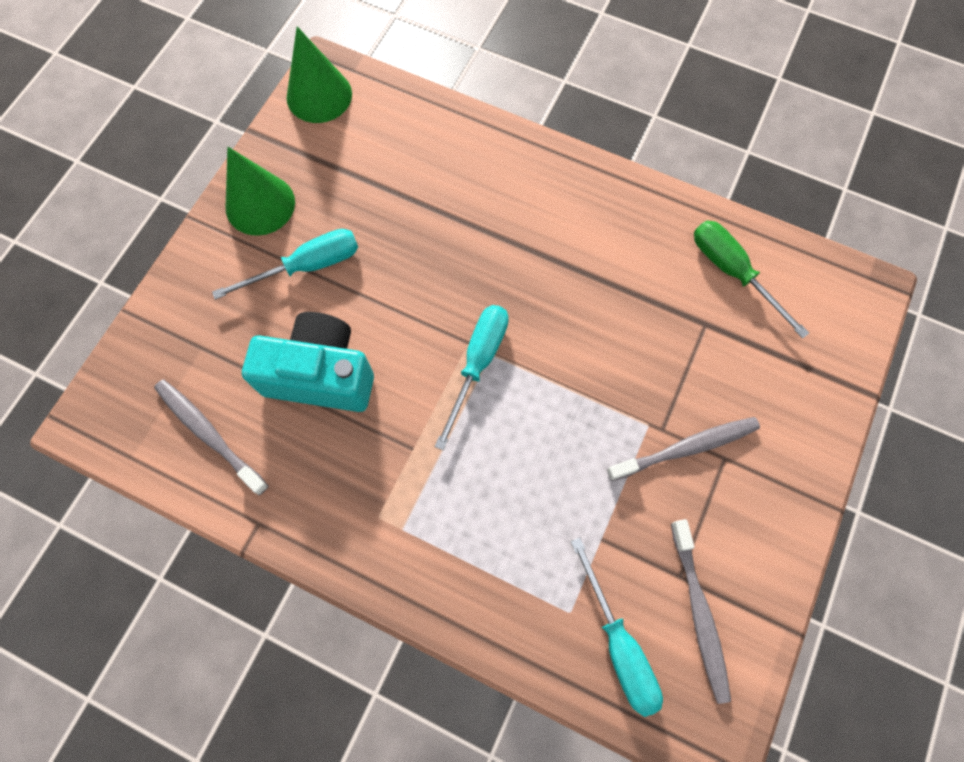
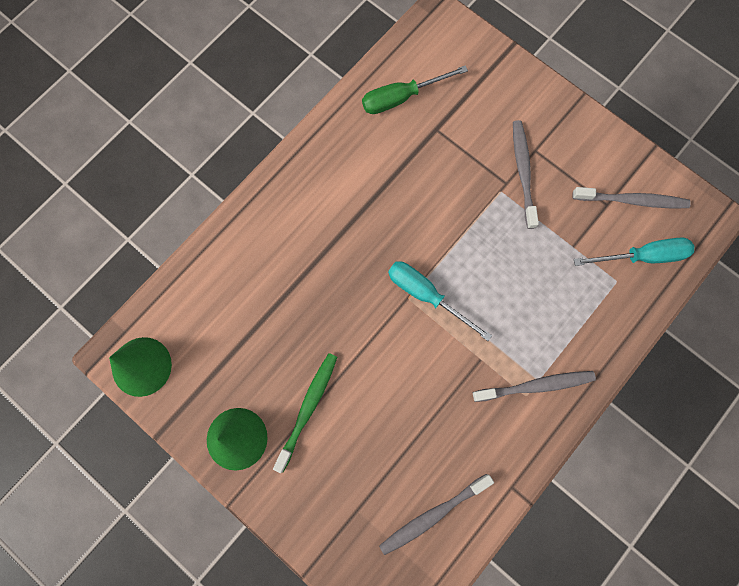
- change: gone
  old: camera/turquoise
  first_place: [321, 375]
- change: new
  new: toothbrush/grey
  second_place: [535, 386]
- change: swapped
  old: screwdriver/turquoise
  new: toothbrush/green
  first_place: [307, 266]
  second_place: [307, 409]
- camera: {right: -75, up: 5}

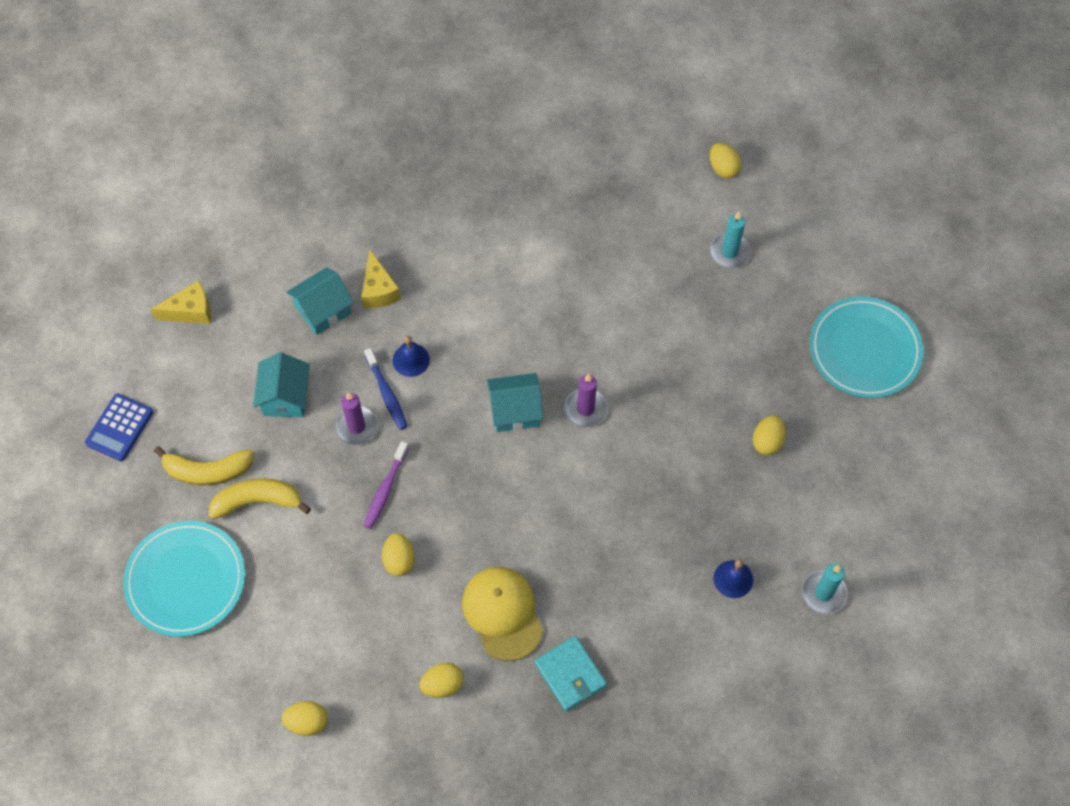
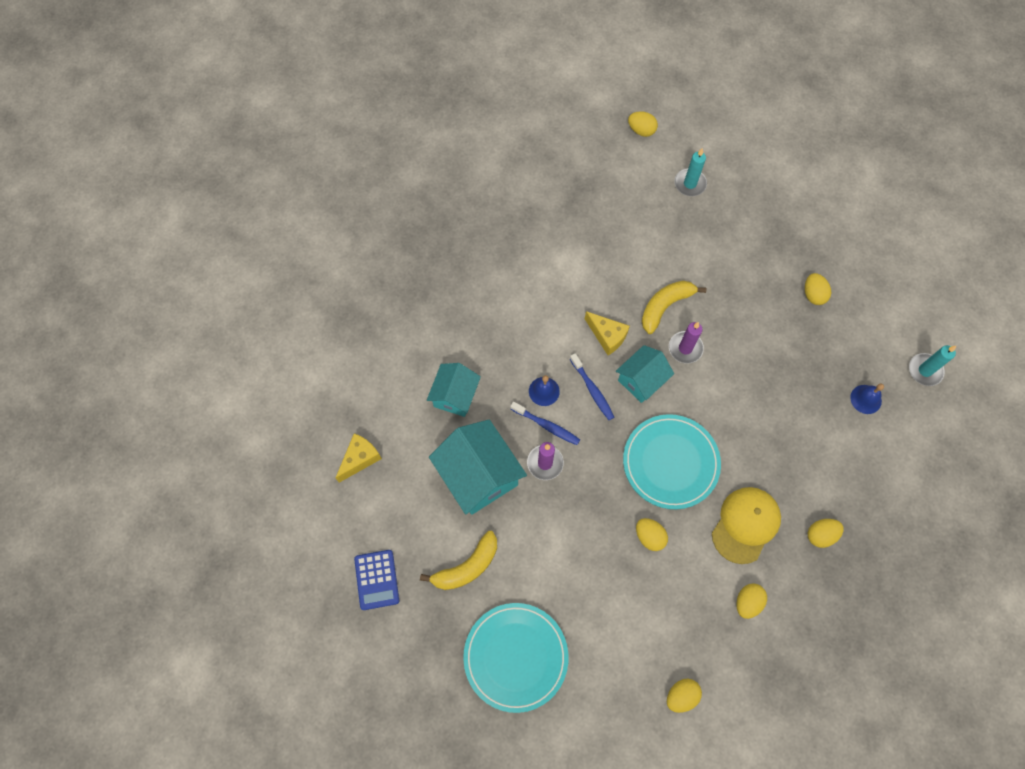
- change: gone
  old: toothbrush/purple
  first_place: [385, 489]
- change: new
  new: toothbrush/blue
  second_place: [592, 390]
- change: shifted
  old: banana/yellow
  first_place: [258, 501]
  second_place: [665, 306]
- change: shifted
  old: cheese/yellow
  first_place: [379, 290]
  second_place: [607, 336]
- change: shifted
  old: plate/turquoise
  first_place: [864, 350]
  second_place: [670, 462]
- change: swapped
  old: wallet/turquoise
  new: egg/yellow
  first_place: [570, 674]
  second_place: [820, 535]
- change: rotated
  old: cap/yellow
  first_place: [502, 613]
  second_place: [745, 525]
  degrees: 90
- change: scaled
  old: house/turquoise
  first_place: [285, 397]
  second_place: [479, 475]
  factor: 1.62
- camera: {right: -35, up: 5}

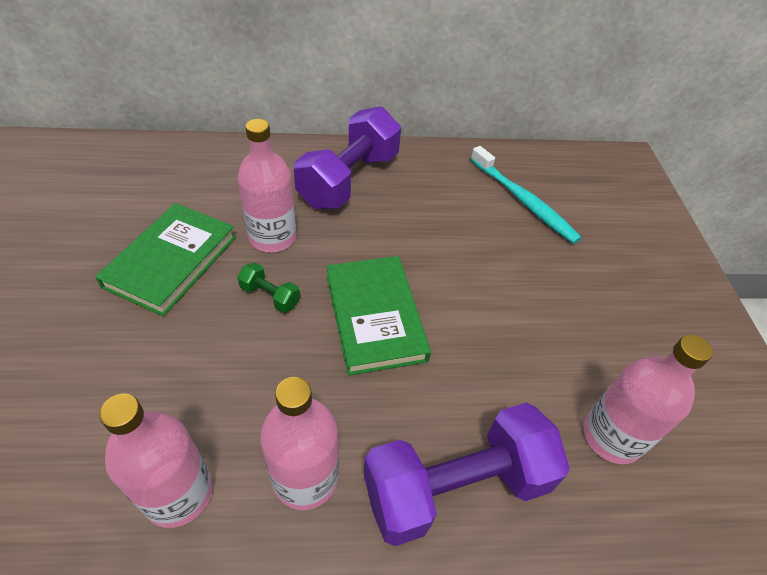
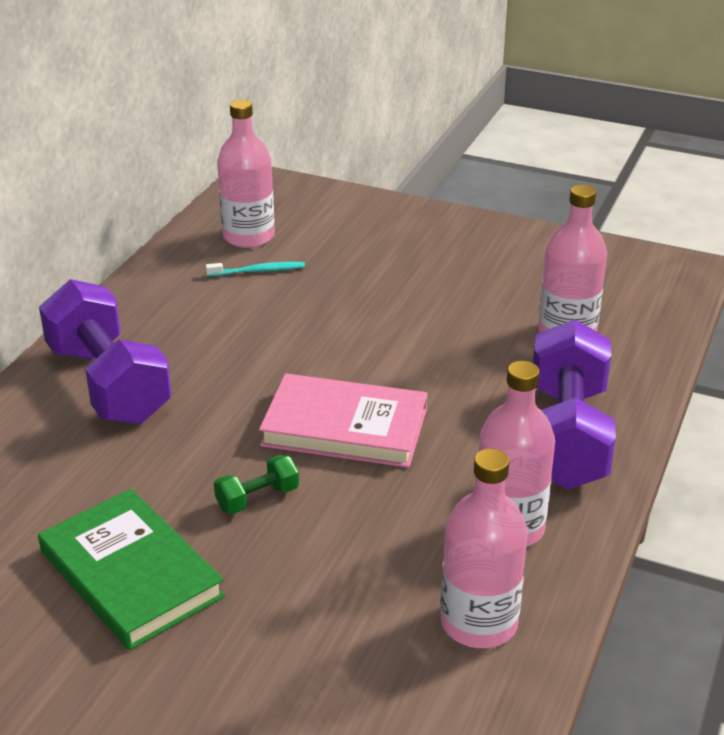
- change: shifted
  old: bottle/pink
  first_place: [273, 237]
  second_place: [248, 236]
- change: repainted
  old: book/green
  new: book/pink
  first_place: [375, 317]
  second_place: [345, 427]
- change: scaled
  old: toothbrush/turquoise
  first_place: [523, 201]
  second_place: [258, 271]
  factor: 0.53
- camera: {right: -60, up: -15}

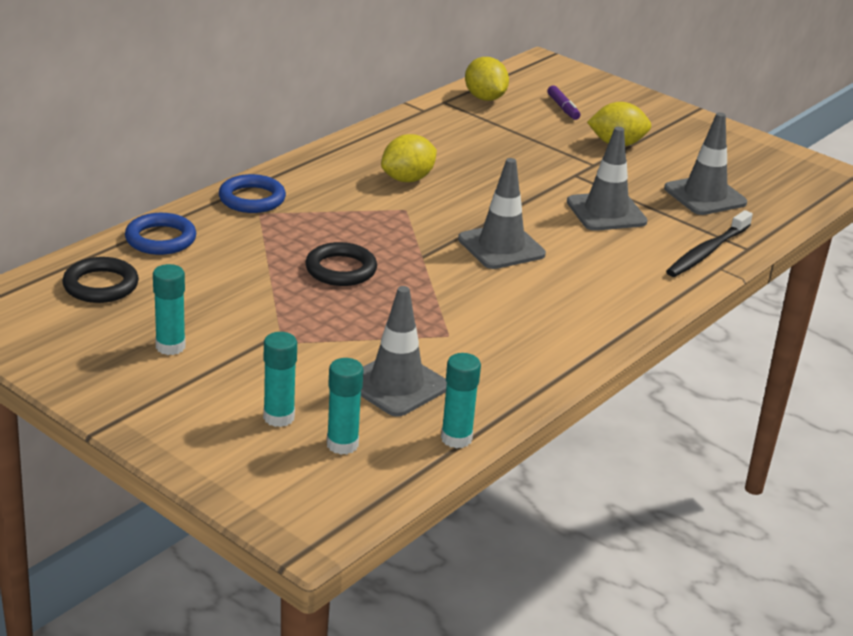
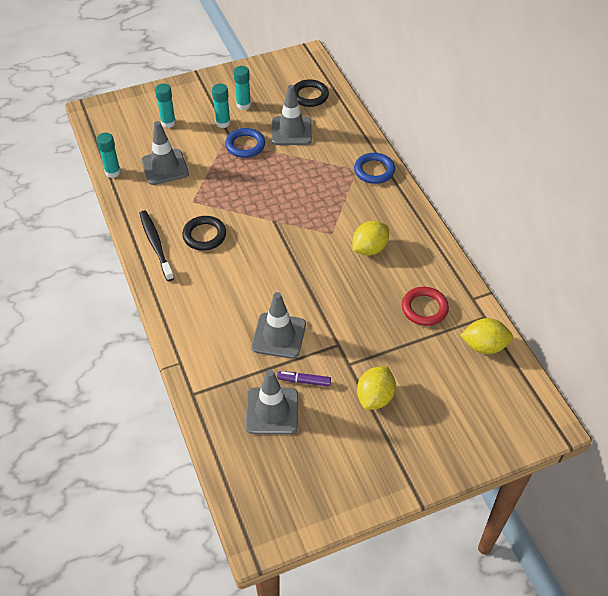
- change: new
  new: ring/red
  second_place: [424, 308]
- change: shifted
  old: ring/blue
  first_place: [160, 239]
  second_place: [245, 145]
- change: shifted
  old: ring/black
  first_place: [341, 269]
  second_place: [204, 235]
- change: shifted
  old: glue stick/turquoise
  first_place: [342, 444]
  second_place: [223, 123]
- change: shifted
  old: traffic cone/grey
  first_place: [501, 247]
  second_place: [291, 131]
- change: shifted
  old: marker/purple
  first_place: [563, 108]
  second_place: [304, 381]
- change: shifted
  old: toothbrush/black
  first_place: [706, 252]
  second_place: [155, 244]
- change: rotated
  old: lemon/yellow
  first_place: [407, 179]
  second_place: [369, 249]
  degrees: 60
- camera: {right: 120, up: 20}

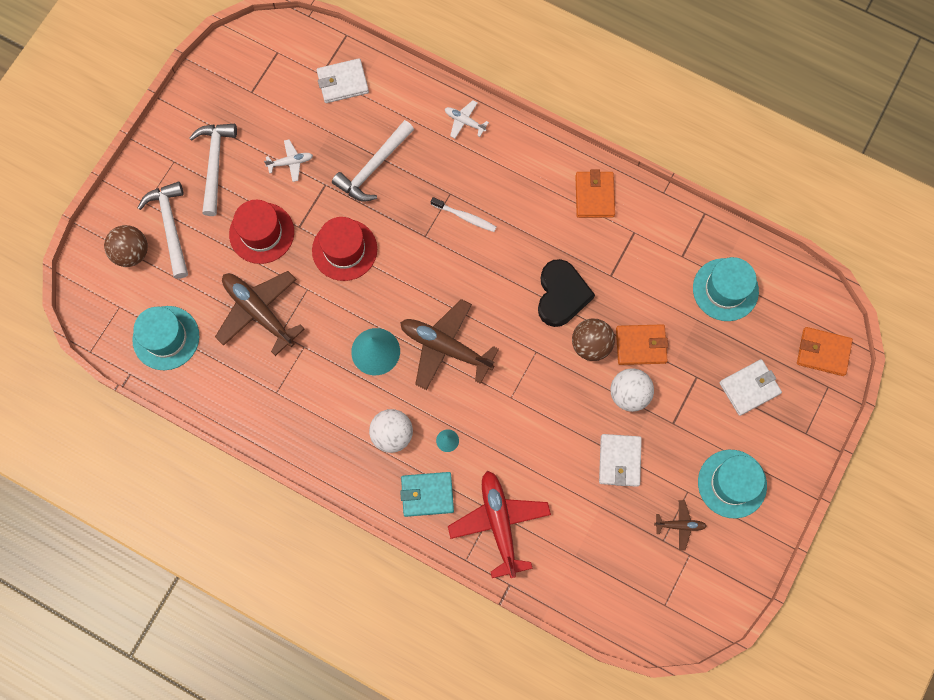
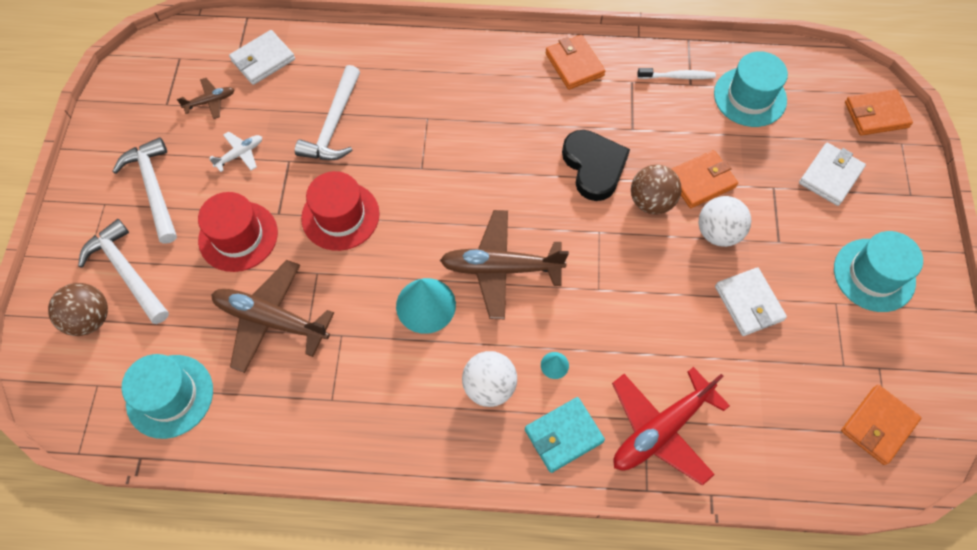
- change: gone
  old: plane/white
  first_place: [464, 121]
- change: new
  new: wallet/orange
  second_place: [878, 425]
- change: shifted
  old: toothbrush/white
  first_place: [464, 217]
  second_place: [677, 76]
- change: shifted
  old: plane/brown
  first_place: [680, 525]
  second_place: [210, 101]
- change: rotated
  old: plane/red
  first_place: [499, 523]
  second_place: [661, 430]
  degrees: -90
- camera: {right: -25, up: -10}

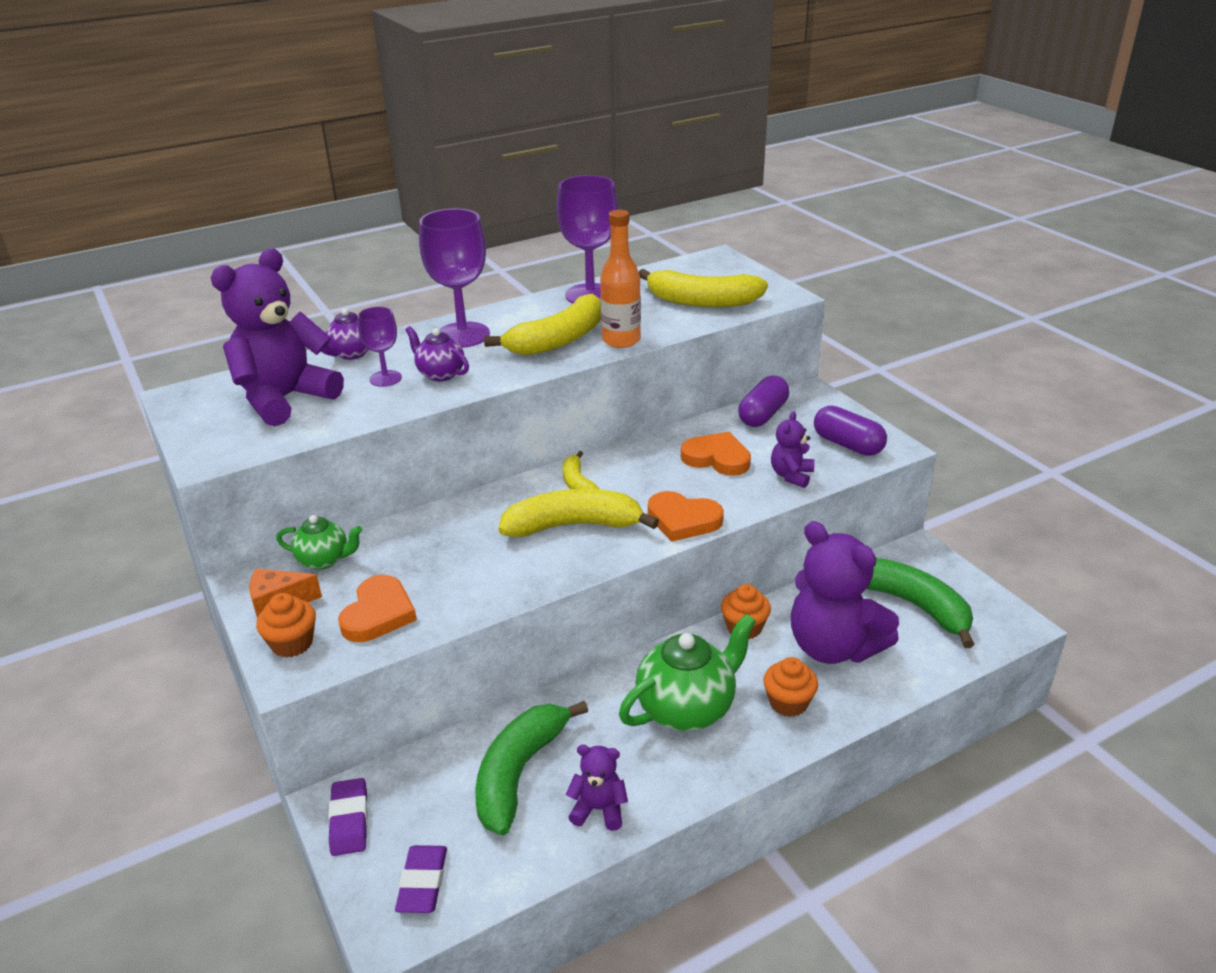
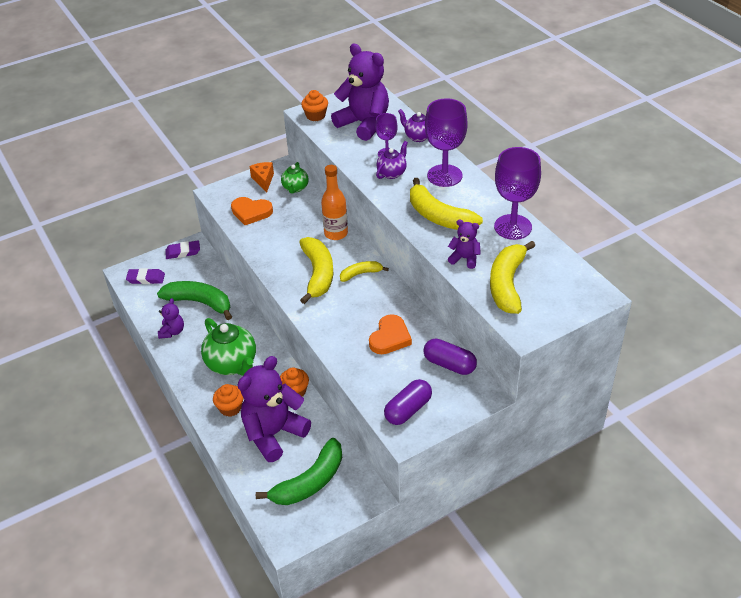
- change: gone
  old: heart/orange
  first_place: [683, 520]
- change: shifted
  old: cupcake/orange
  first_place: [292, 643]
  second_place: [315, 116]
- change: shifted
  old: bottle/orange
  first_place: [621, 340]
  second_place: [336, 233]
- change: shifted
  old: teddy bear/purple
  first_place: [791, 475]
  second_place: [464, 258]
- camera: {right: 90, up: 10}

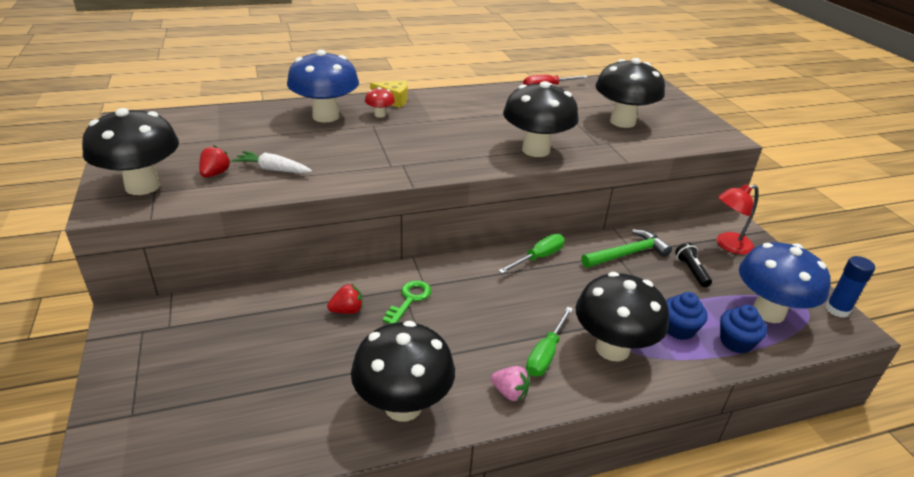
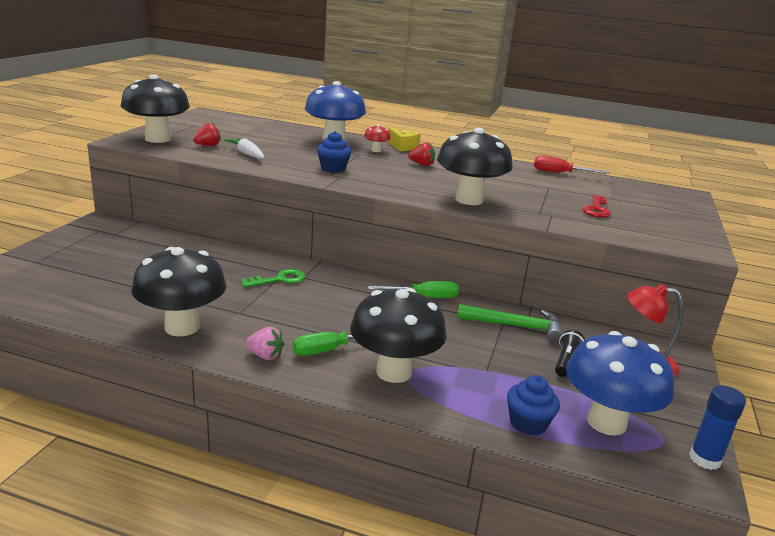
- change: shifted
  old: strawberry/red
  first_place: [347, 310]
  second_place: [422, 164]
- change: shifted
  old: cupcake/blue
  first_place: [679, 329]
  second_place: [333, 168]
- change: swapped
  old: mushroom/black
  new: key/red
  first_place: [622, 122]
  second_place: [596, 209]
- change: rotated
  old: strawberry/pink
  first_place: [510, 393]
  second_place: [265, 356]
  degrees: -45
- camera: {right: 35, up: -10}

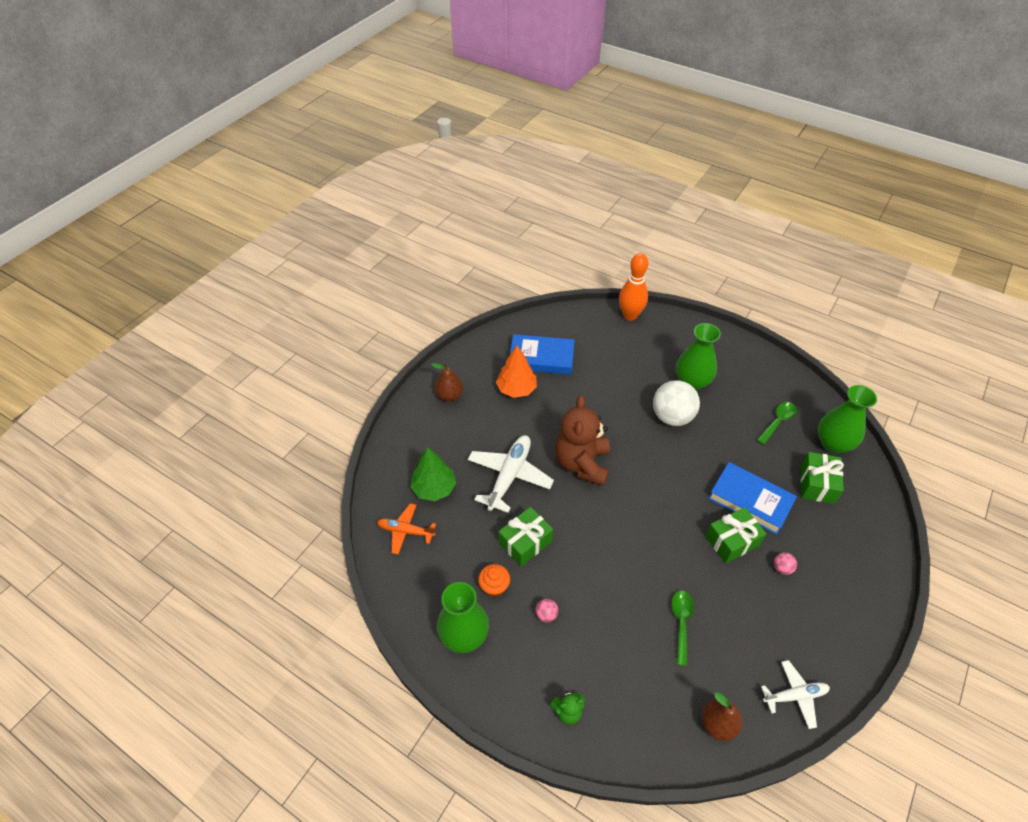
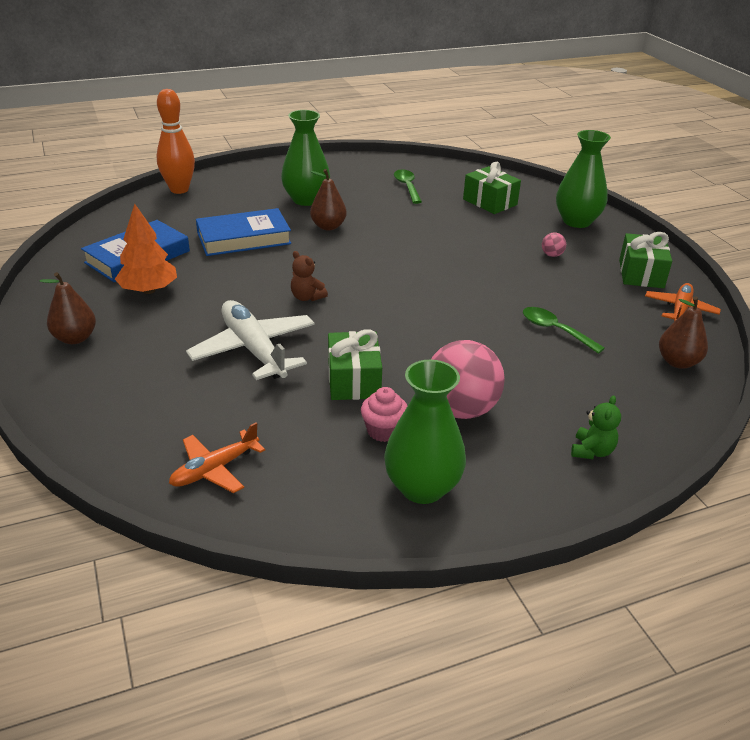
- change: gone
  old: tree/green
  first_place: [434, 488]
- change: shifted
  old: gift/green
  first_place: [732, 541]
  second_place: [641, 274]
- change: shifted
  old: book/blue
  first_place: [750, 500]
  second_place: [243, 238]
- change: shifted
  old: vase/green
  first_place: [833, 443]
  second_place: [576, 221]
- change: swapped
  old: ball/white
  new: pear/brown
  first_place: [672, 417]
  second_place: [328, 226]
- change: repainted
  old: cupcake/orange
  new: cupcake/pink
  first_place: [494, 586]
  second_place: [383, 431]
- change: repainted
  old: plane/white
  new: plane/orange
  first_place: [795, 696]
  second_place: [680, 309]
- change: scaled
  old: ball/pink
  first_place: [546, 614]
  second_place: [461, 409]
  factor: 2.41
- change: scaled
  old: teddy bear/brown
  first_place: [582, 463]
  second_place: [307, 297]
  factor: 0.44
- camera: {right: -55, up: -15}

